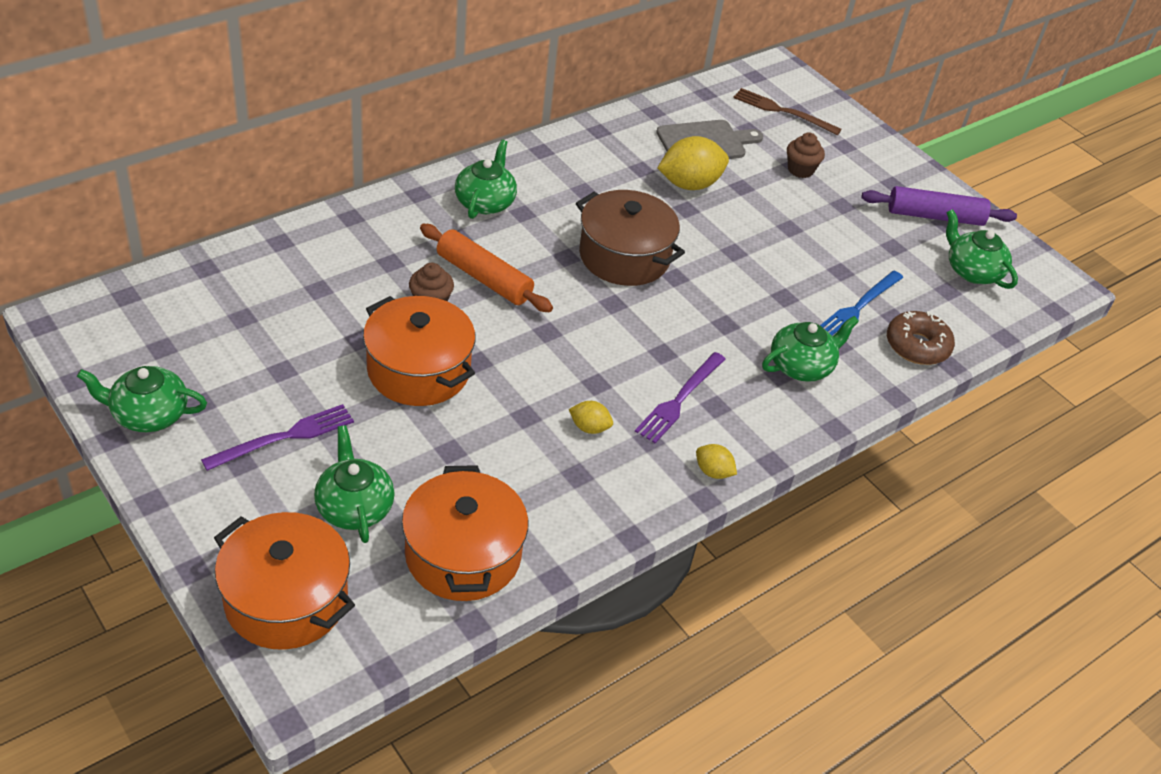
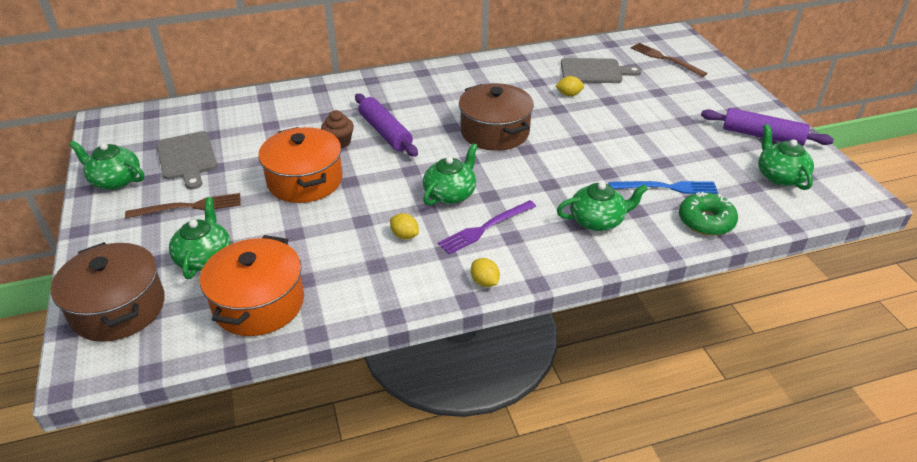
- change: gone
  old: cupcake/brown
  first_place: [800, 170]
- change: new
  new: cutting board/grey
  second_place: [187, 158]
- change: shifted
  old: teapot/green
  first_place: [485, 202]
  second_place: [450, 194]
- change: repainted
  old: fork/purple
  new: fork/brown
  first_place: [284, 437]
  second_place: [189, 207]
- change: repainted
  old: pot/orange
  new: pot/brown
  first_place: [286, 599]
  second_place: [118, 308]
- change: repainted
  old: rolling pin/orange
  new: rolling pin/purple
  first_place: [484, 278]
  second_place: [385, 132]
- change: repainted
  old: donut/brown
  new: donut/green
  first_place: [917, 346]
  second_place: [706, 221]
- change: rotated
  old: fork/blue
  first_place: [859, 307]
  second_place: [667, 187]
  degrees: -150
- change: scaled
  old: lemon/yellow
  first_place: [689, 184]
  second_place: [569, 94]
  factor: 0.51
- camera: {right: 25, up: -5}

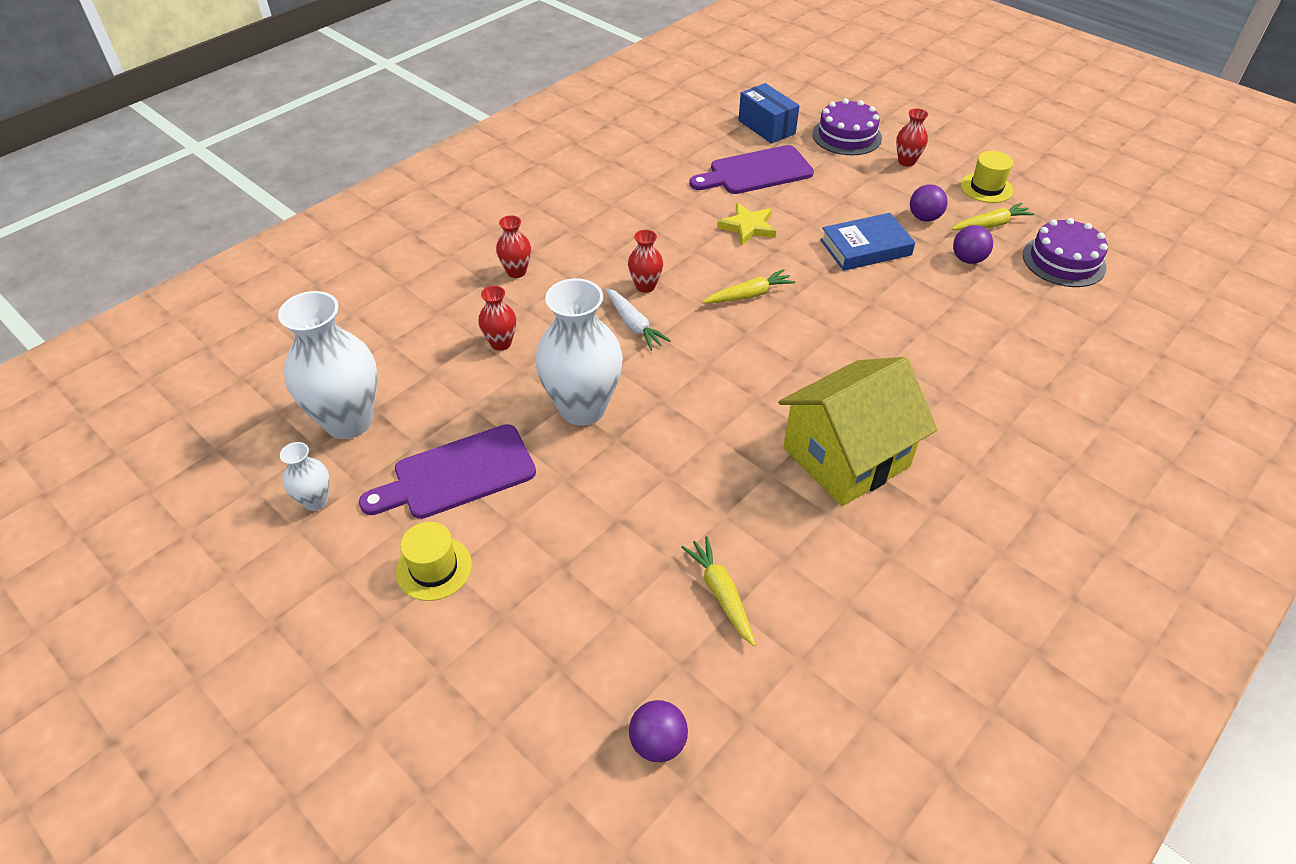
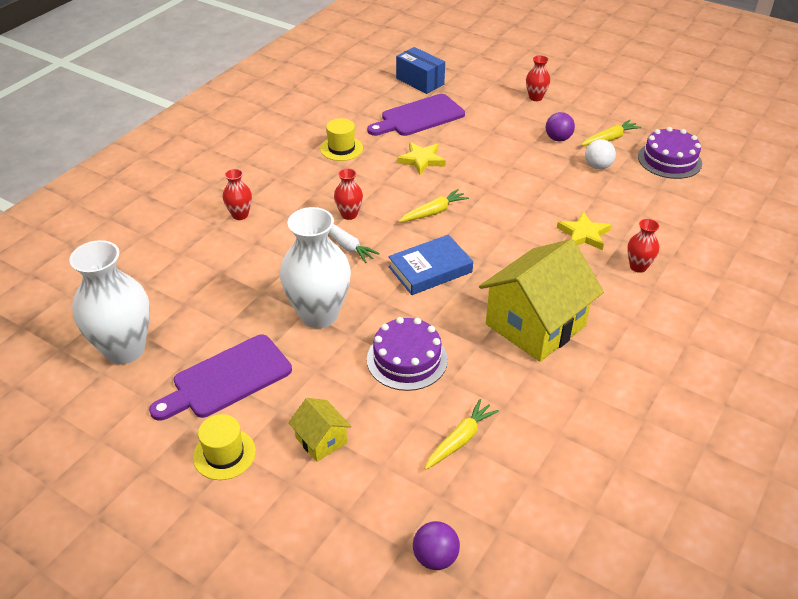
- change: gone
  old: vase/white
  first_place: [315, 501]
- change: new
  new: house/yellow
  second_place: [321, 440]
- change: new
  new: star/yellow
  second_place: [583, 234]
- change: shifted
  old: vase/red
  first_place: [501, 343]
  second_place: [638, 267]
- change: shifted
  old: cake/purple
  first_place: [846, 136]
  second_place: [407, 359]
- change: shifted
  old: book/blue
  first_place: [865, 247]
  second_place: [430, 269]
- change: shifted
  old: hat/yellow
  first_place: [986, 188]
  second_place: [341, 148]
- change: repainted
  old: ball/purple
  new: ball/white
  first_place: [968, 259]
  second_place: [597, 166]
- change: rotated
  old: carrot/yellow
  first_place: [720, 593]
  second_place: [460, 439]
  degrees: 75
- camera: {right: -10, up: -5}

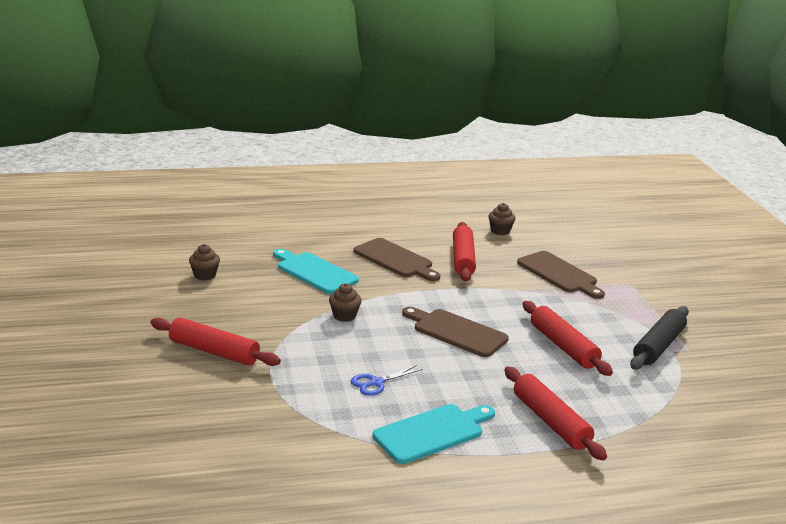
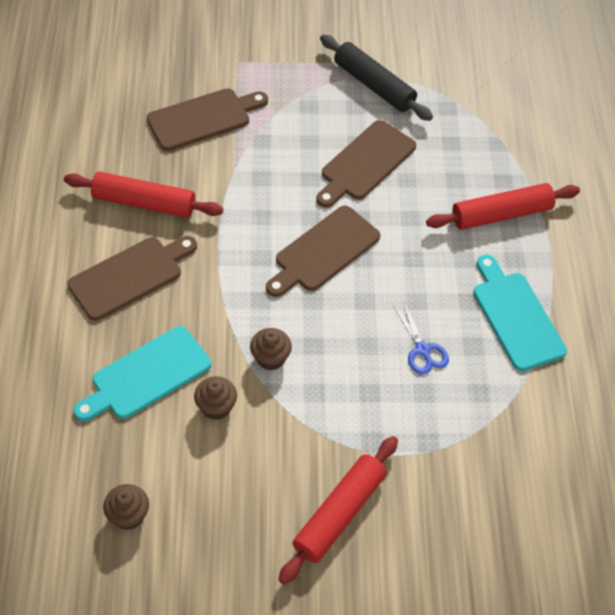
- change: shifted
  old: cupcake/brown
  first_place: [500, 231]
  second_place: [216, 407]
- change: swapped
  old: rolling pin/red
  new: cutting board/brown
  first_place: [563, 346]
  second_place: [365, 163]
- camera: {right: -80, up: 30}

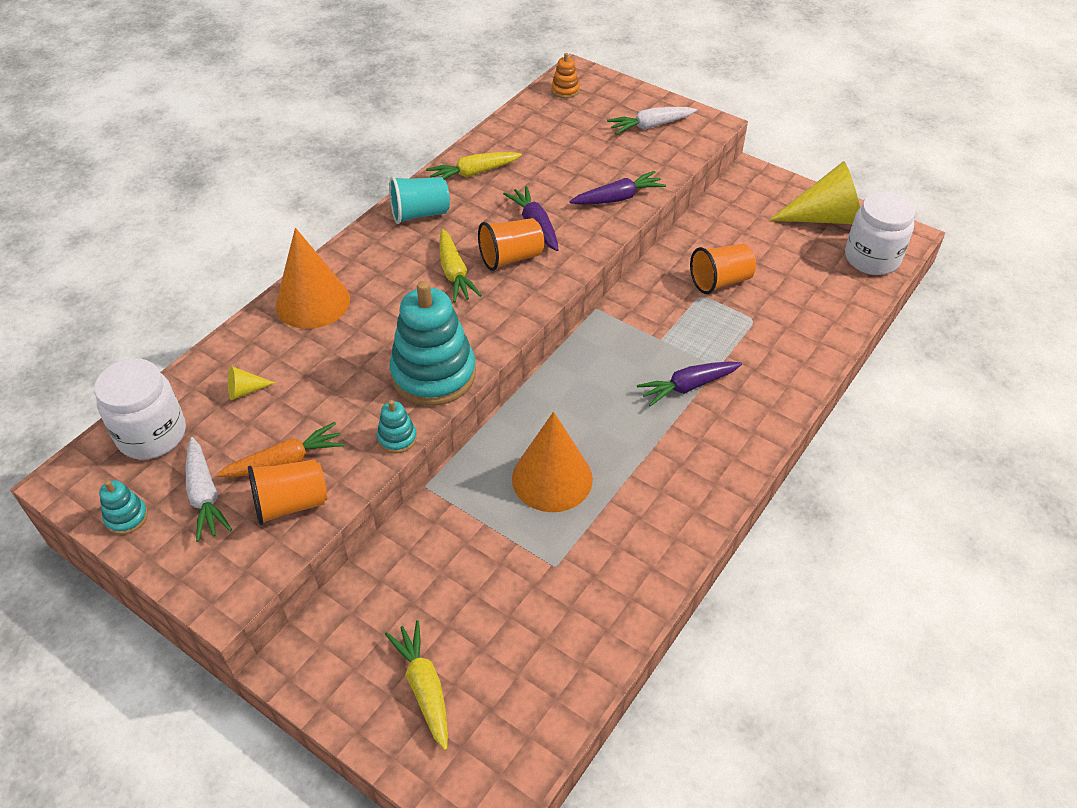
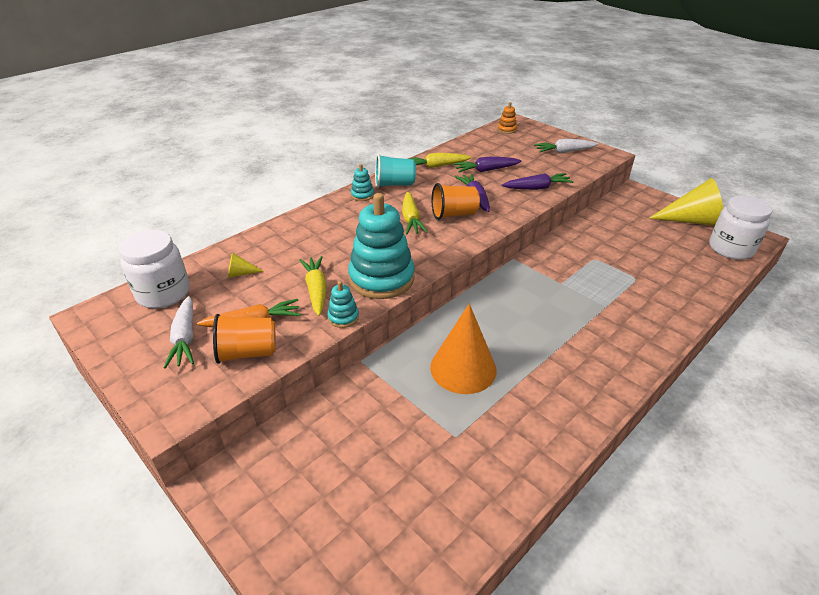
- change: gone
  old: cone/orange
  first_place: [313, 302]
- change: gone
  old: cup/orange
  first_place: [720, 281]
- change: shifted
  old: stacking toy/turquoise
  first_place: [126, 517]
  second_place: [362, 195]
- change: shifted
  old: carrot/yellow
  first_place: [424, 687]
  second_place: [316, 290]
- change: shifted
  old: carrot/purple
  first_place: [687, 387]
  second_place: [486, 170]
- camera: {right: 10, up: -10}

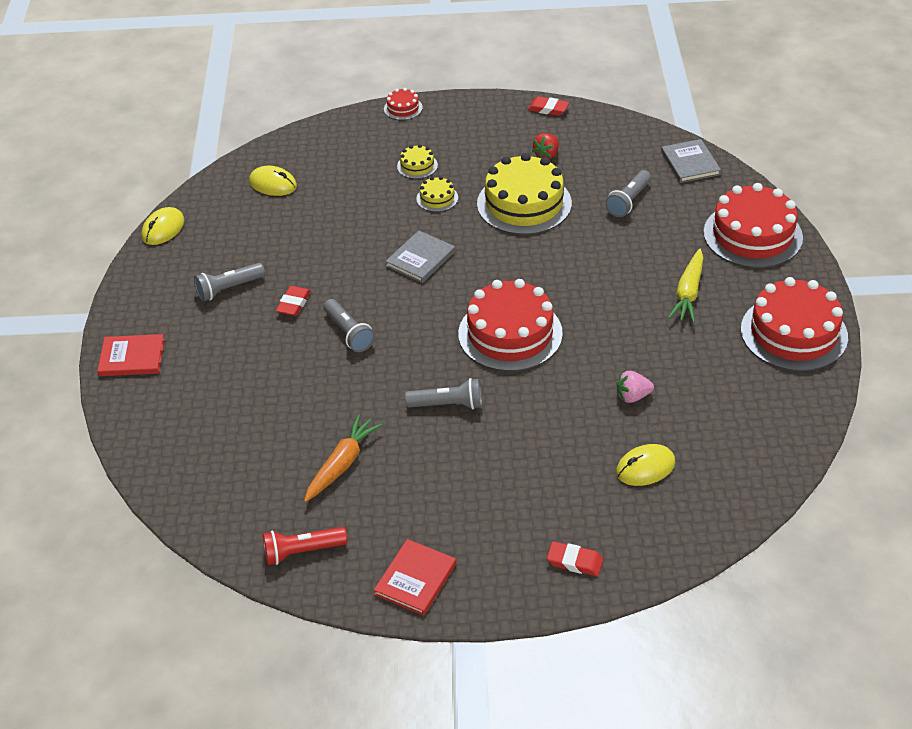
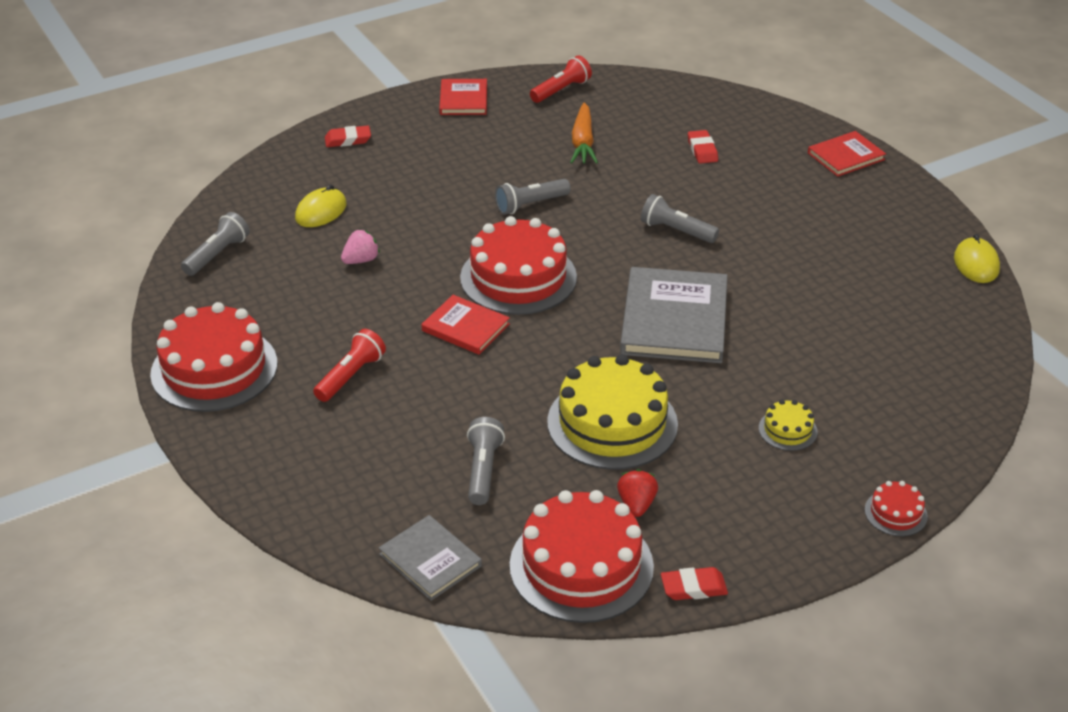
- change: gone
  old: mouse/yellow
  first_place: [273, 184]
- change: gone
  old: cake/yellow
  first_place: [437, 198]
- change: new
  new: book/red
  second_place: [465, 327]
- change: shifted
  old: flashlight/grey
  first_place: [229, 289]
  second_place: [217, 255]
- change: shifted
  old: eraser/red
  first_place: [293, 303]
  second_place: [702, 150]
- change: shifted
  old: cake/red
  first_place: [752, 235]
  second_place: [581, 566]
- change: swapped
  old: carrot/yellow
  new: flashlight/red
  first_place: [688, 293]
  second_place: [351, 376]
- change: scaled
  old: book/grey
  first_place: [420, 259]
  second_place: [674, 319]
  factor: 1.77
- camera: {right: 150, up: -5}

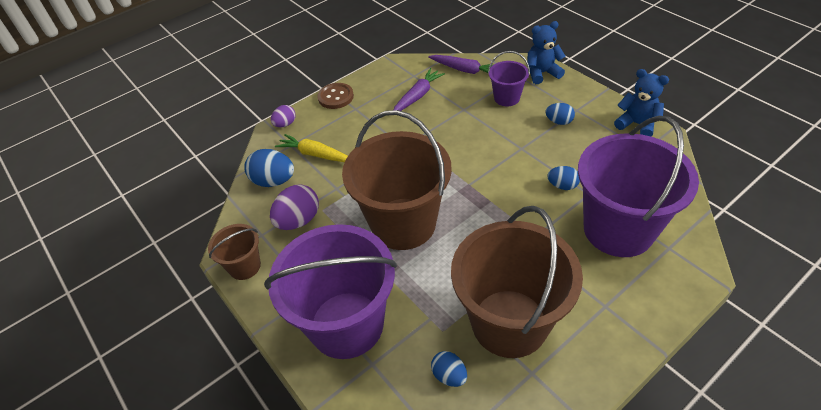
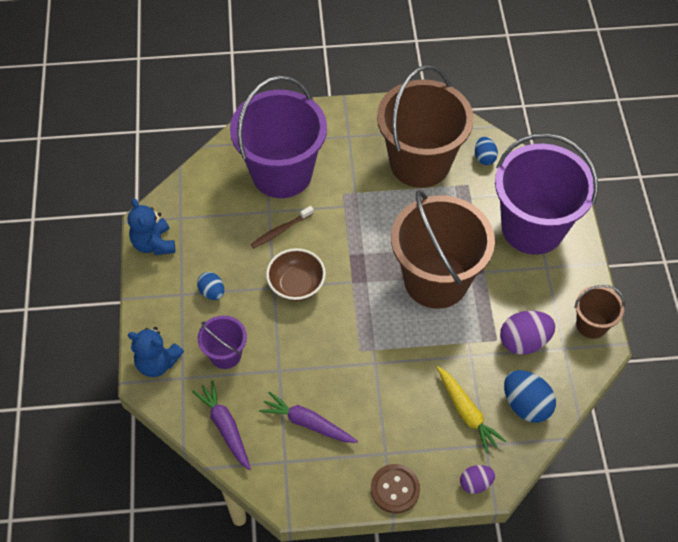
- change: new
  new: bowl/brown
  second_place: [296, 285]
- change: swapped
  old: egg/blue
  new: toothbrush/brown
  first_place: [562, 186]
  second_place: [281, 230]
- change: rotated
  old: carrot/purple
  first_place: [417, 96]
  second_place: [308, 423]
  degrees: 45
- camera: {right: -150, up: 10}

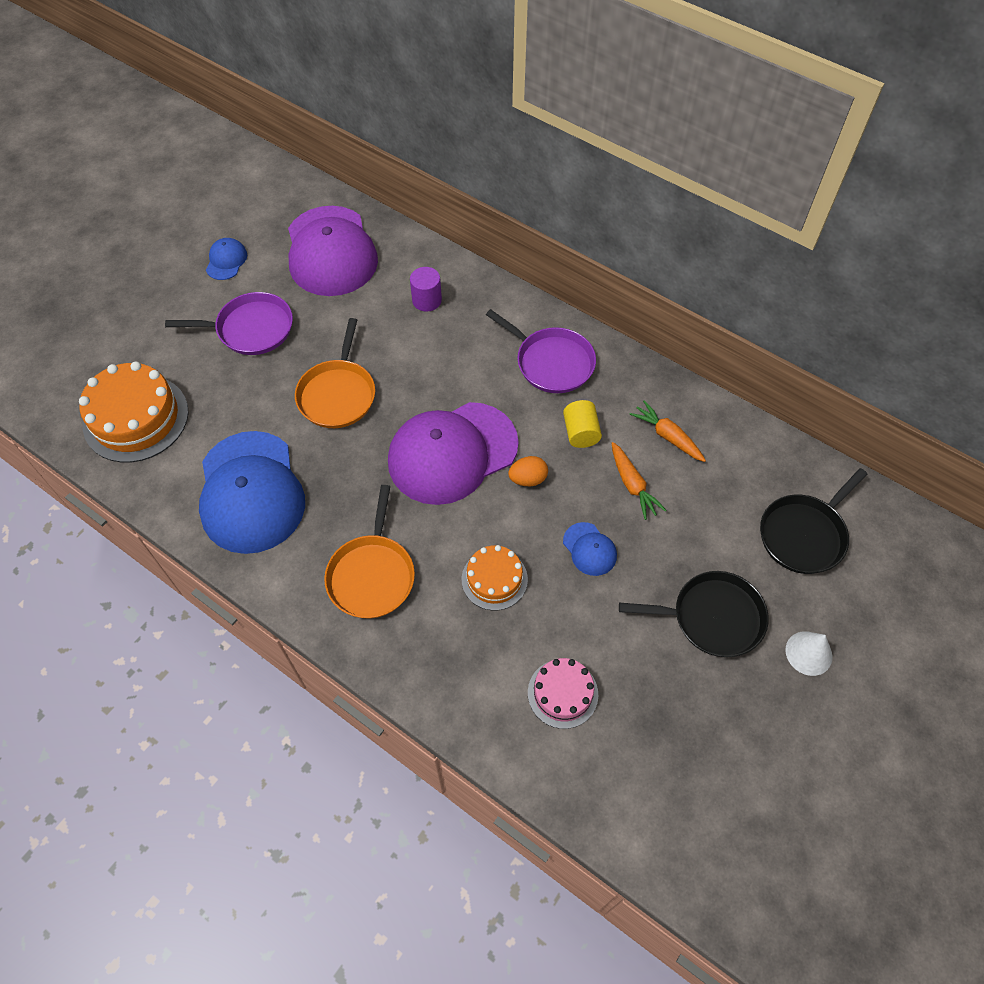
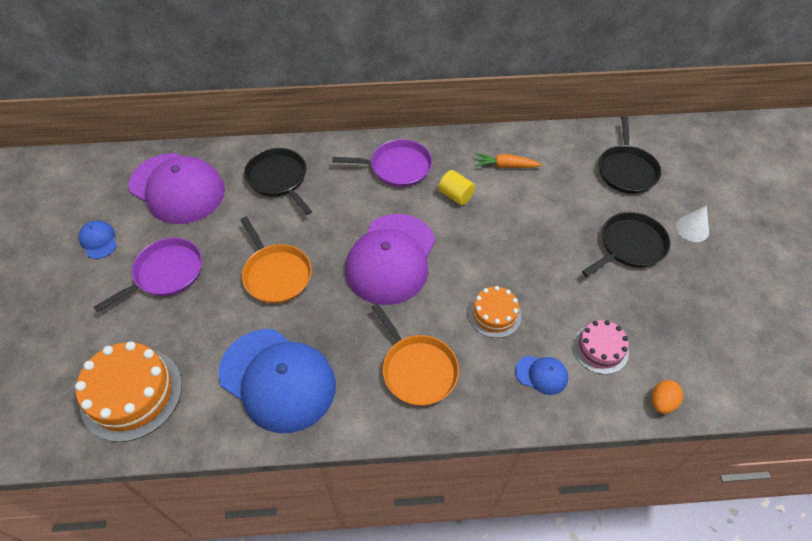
- change: gone
  old: carrot/orange
  first_place: [632, 485]
- change: shifted
  old: egg/orange
  first_place: [528, 479]
  second_place: [662, 402]
- change: shifted
  old: cap/blue
  first_place: [589, 549]
  second_place: [541, 374]
- change: swapped
  old: cylinder/purple
  new: pan/black
  first_place: [427, 300]
  second_place: [279, 179]
- camera: {right: -40, up: -5}

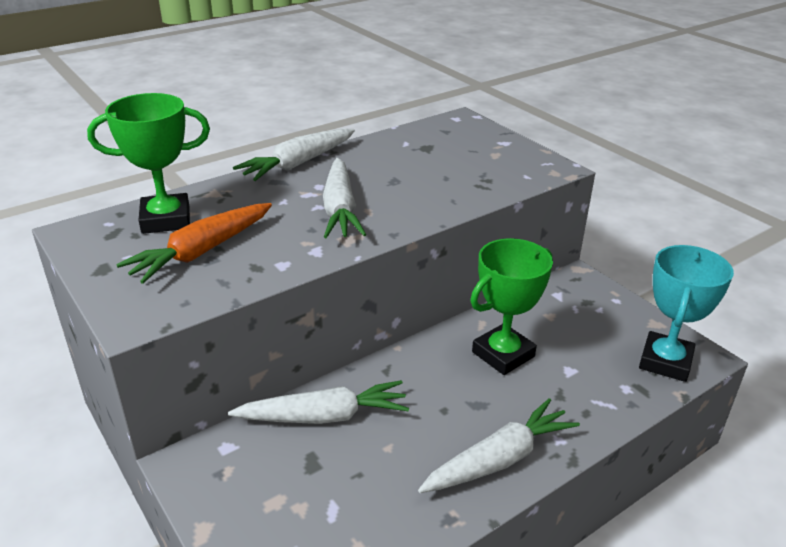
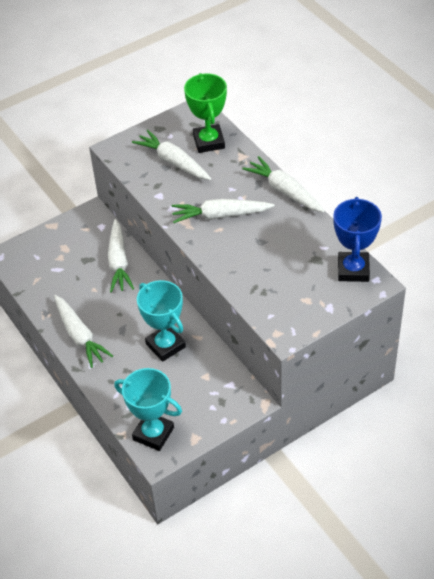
- change: new
  new: trophy/blue
  second_place: [353, 270]
- change: repainted
  old: carrot/orange
  new: carrot/white
  first_place: [202, 251]
  second_place: [173, 162]
- change: repainted
  old: trophy/green
  new: trophy/turquoise
  first_place: [503, 354]
  second_place: [165, 345]
- camera: {right: 95, up: 15}

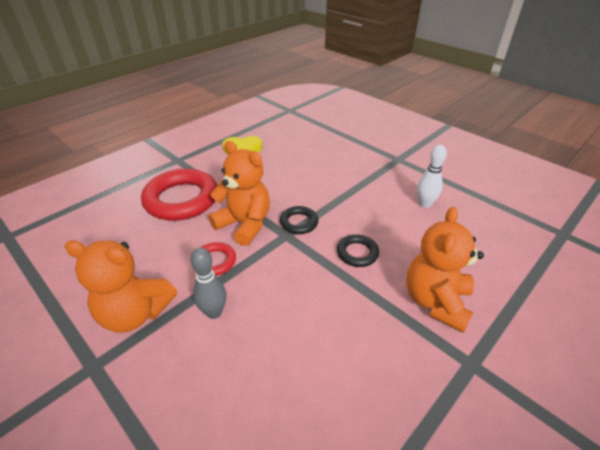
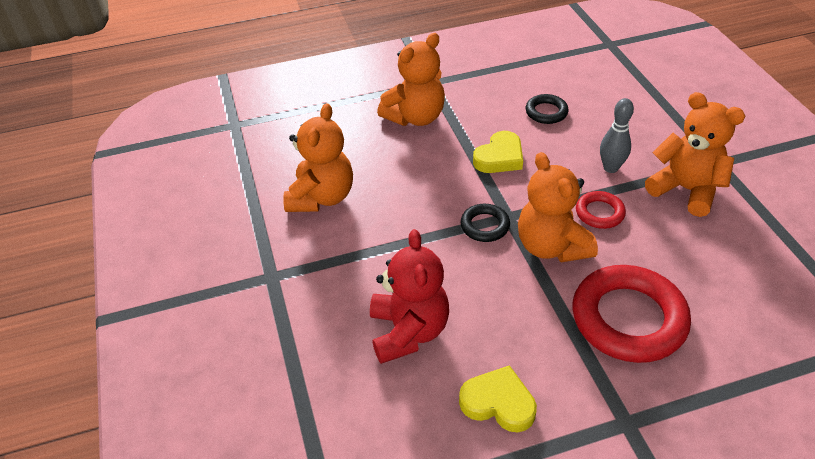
- change: new
  new: teddy bear/red
  second_place: [408, 331]
- change: new
  new: heart/yellow
  second_place: [499, 157]
- change: shifted
  old: ring/black
  first_place: [357, 253]
  second_place: [546, 112]
- change: swapped
  old: bowling pin/white
  new: teddy bear/orange
  first_place: [425, 204]
  second_place: [321, 197]
- camera: {right: -150, up: 5}

